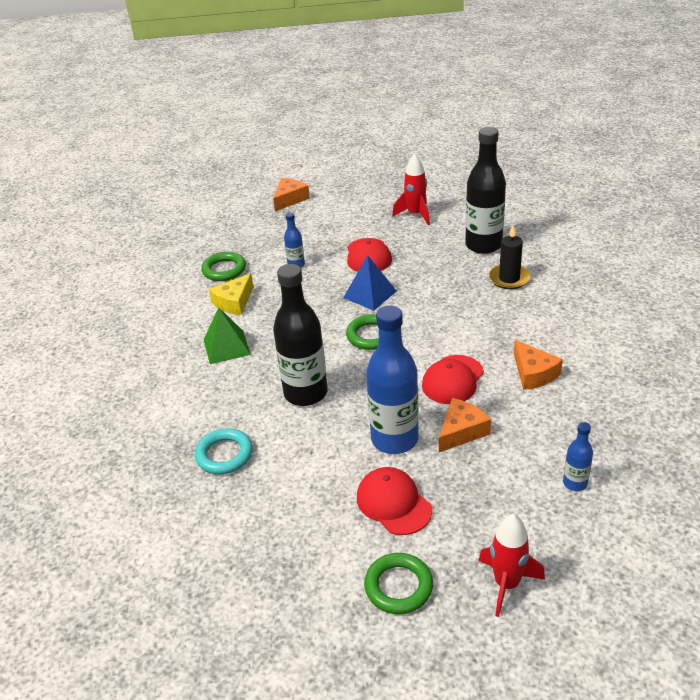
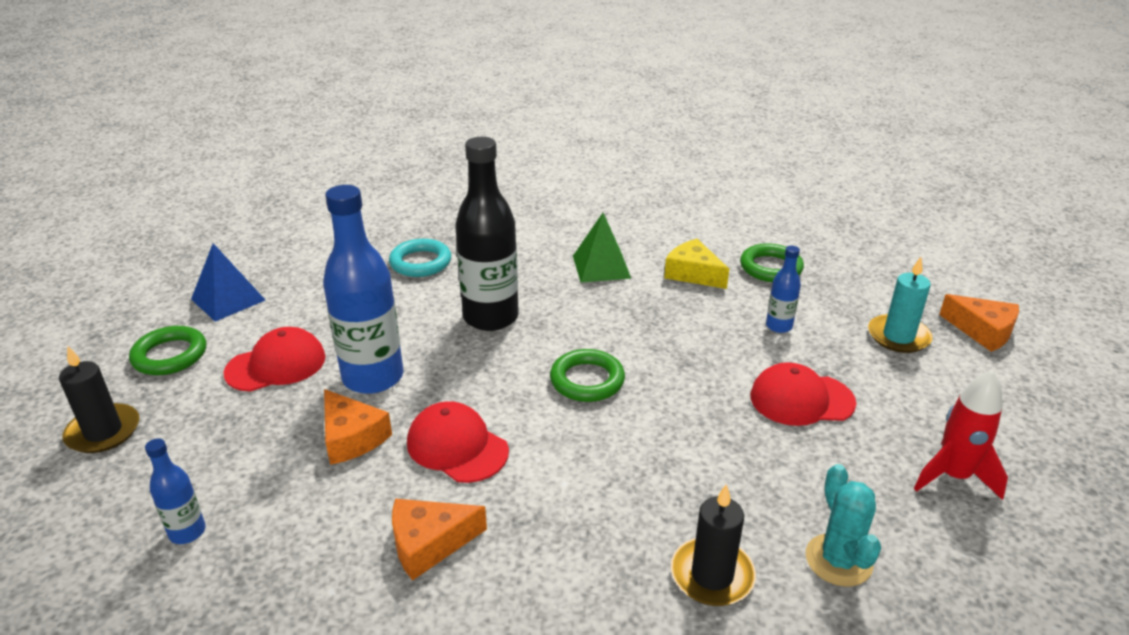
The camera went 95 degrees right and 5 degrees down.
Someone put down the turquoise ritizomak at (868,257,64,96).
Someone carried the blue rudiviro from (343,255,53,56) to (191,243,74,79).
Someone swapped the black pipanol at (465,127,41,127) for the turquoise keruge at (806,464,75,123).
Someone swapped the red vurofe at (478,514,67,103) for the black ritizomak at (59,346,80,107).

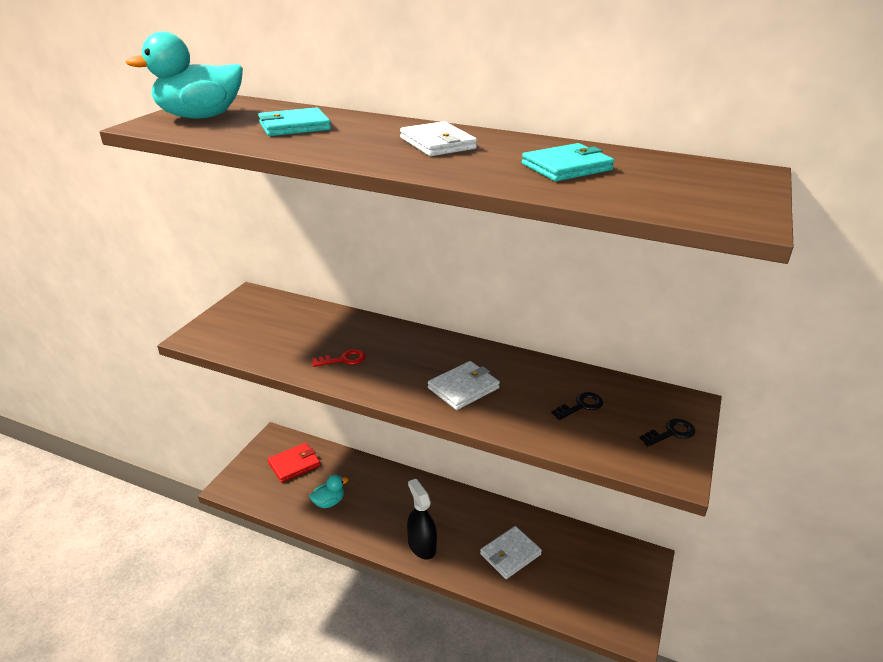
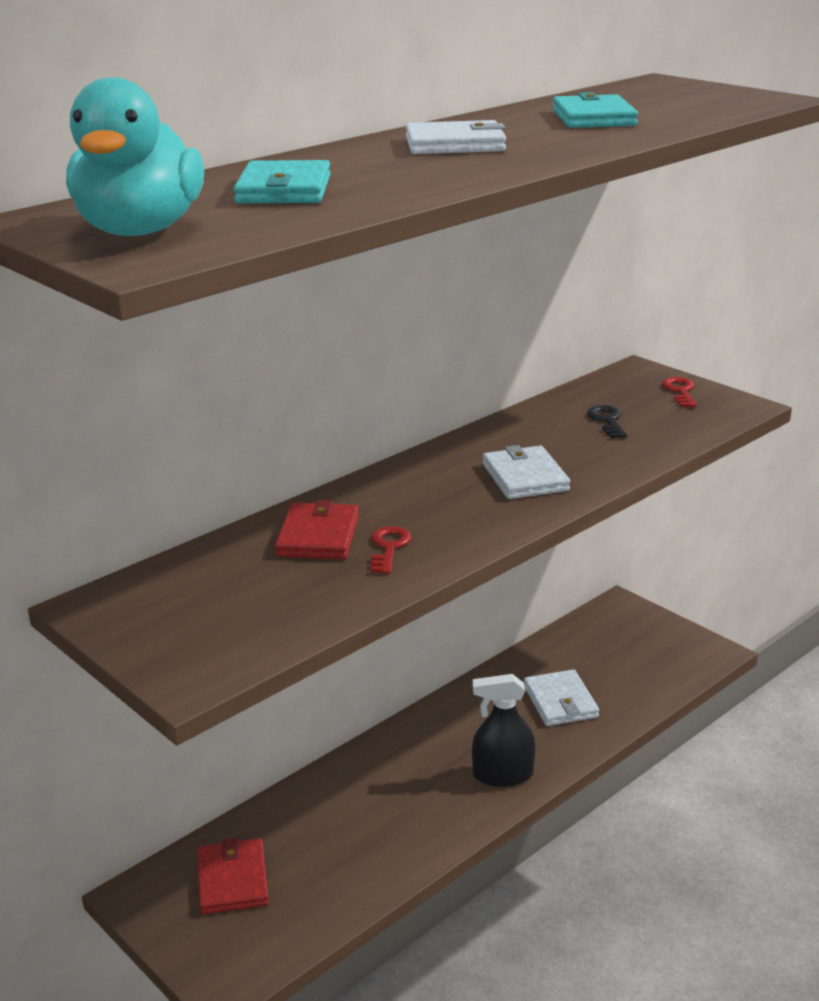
The camera went 65 degrees left and 5 degrees down.
Someone took away the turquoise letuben at (310,475,38,33).
Someone put down the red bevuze at (275,500,84,59).
Someone repainted the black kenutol at (640,419,55,27), which became the red kenutol at (662,377,35,30).

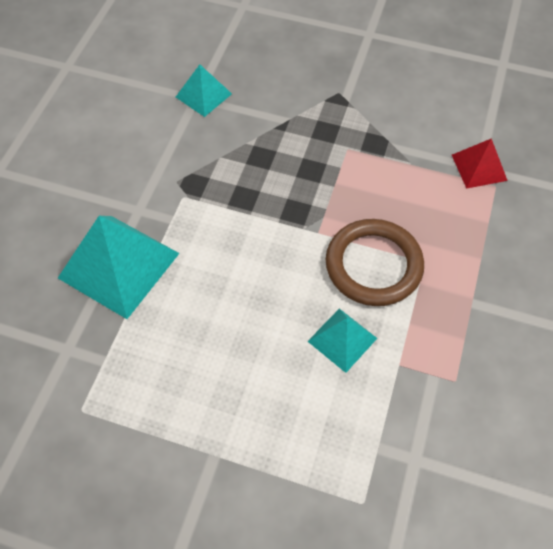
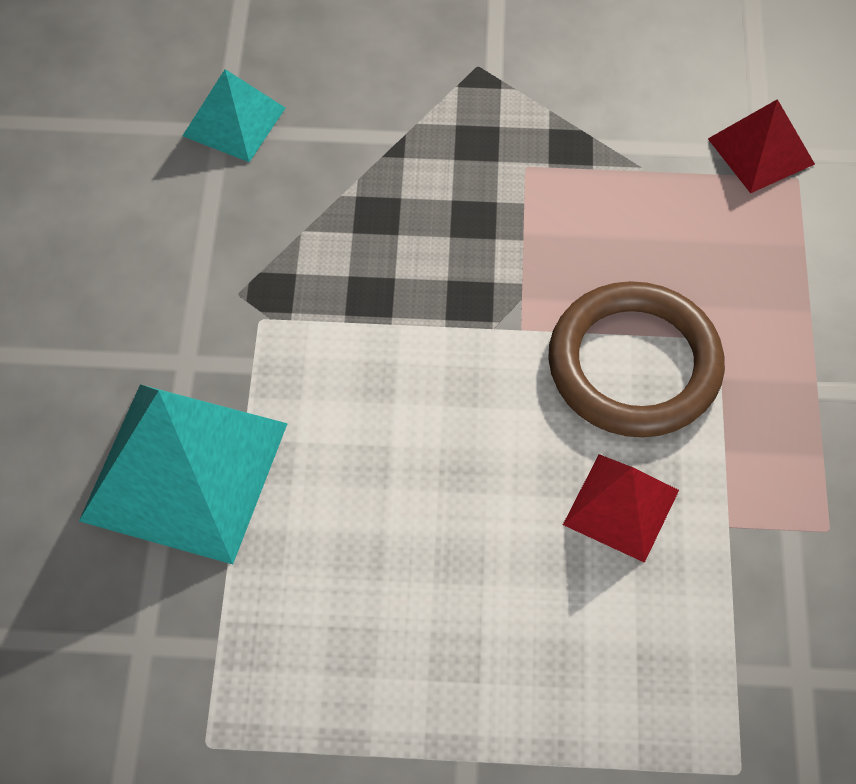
The camera went 15 degrees left and 0 degrees up.
Someone repainted the turquoise rudiviro at (307,309,70,64), which became the red rudiviro at (563,454,116,109).

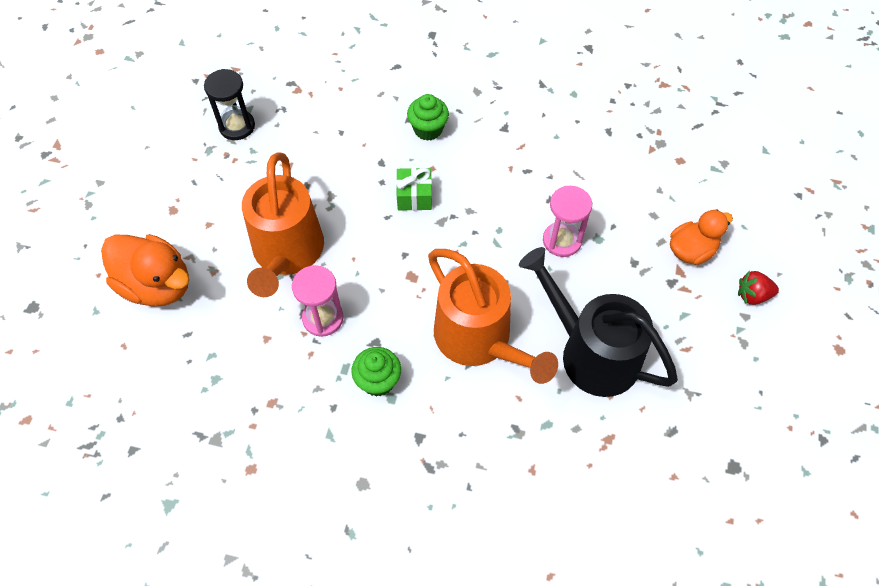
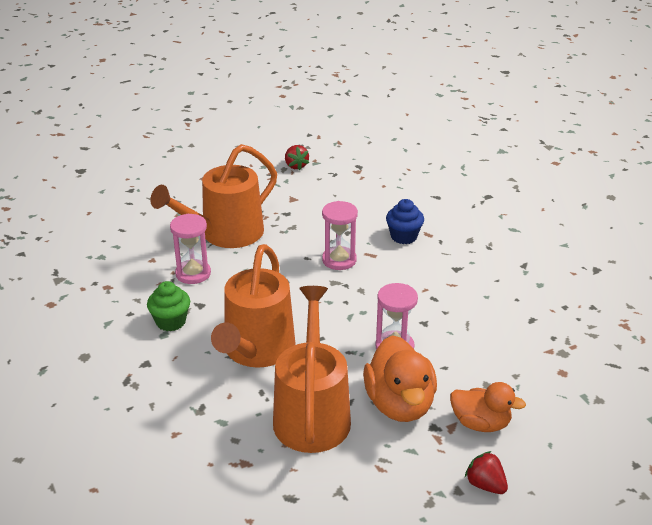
The camera went 50 degrees right and 25 degrees down.
Someone carried the orange letuben from (101,234,89,73) to (363,335,74,87).
Someone swapped the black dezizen at (204,69,51,71) for the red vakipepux at (285,145,24,25).
Someone swapped the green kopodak at (396,168,36,43) for the pink dezizen at (322,201,36,69).
Someone repainted the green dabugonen at (407,94,42,47), which became the blue dabugonen at (386,199,38,45).
Someone repainted the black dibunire at (519,247,159,150), which became the orange dibunire at (273,286,78,167).

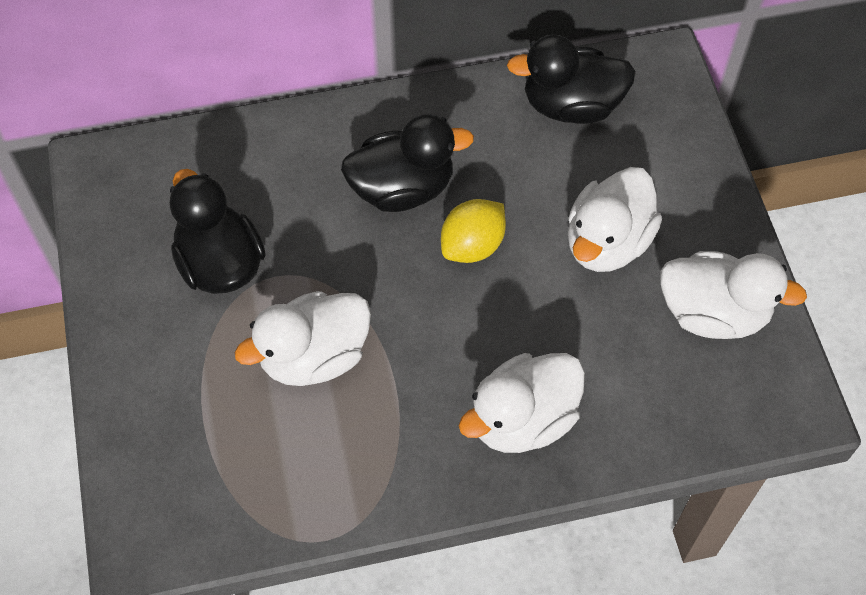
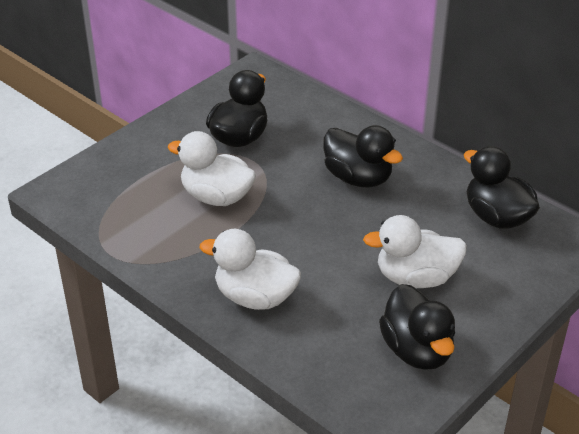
The camera went 55 degrees right and 20 degrees down.
Someone took away the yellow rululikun at (441,199,65,64).
Someone repainted the white letuben at (660,251,147,88), which became the black letuben at (379,284,76,86).

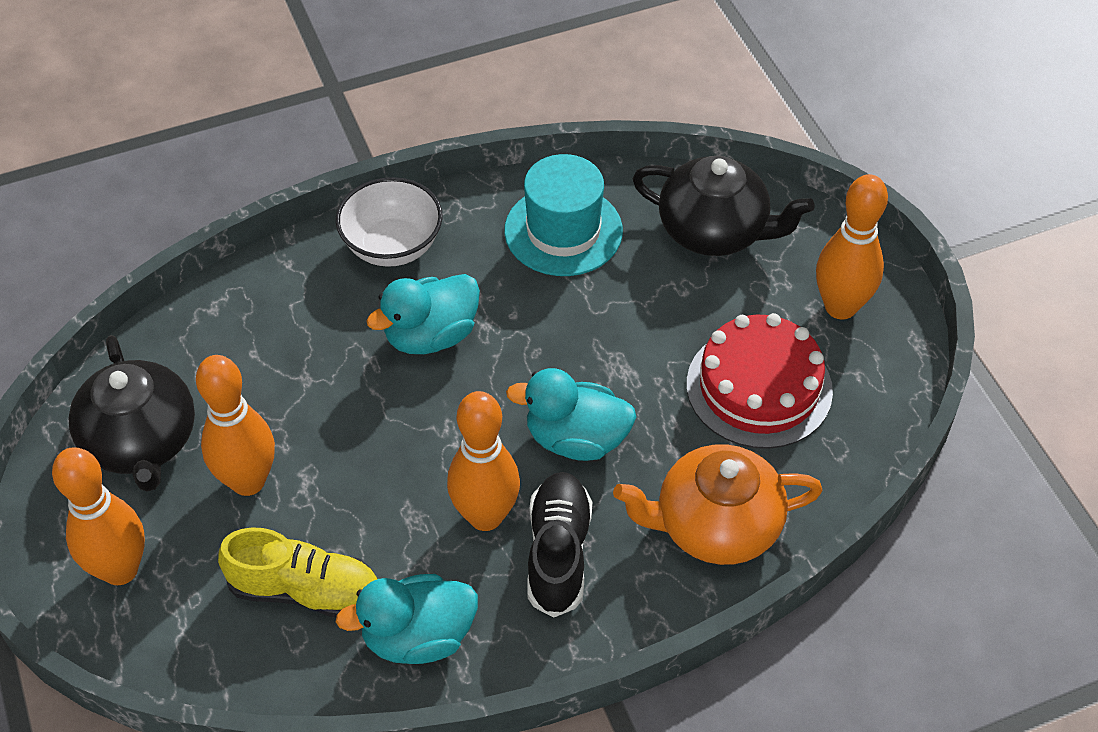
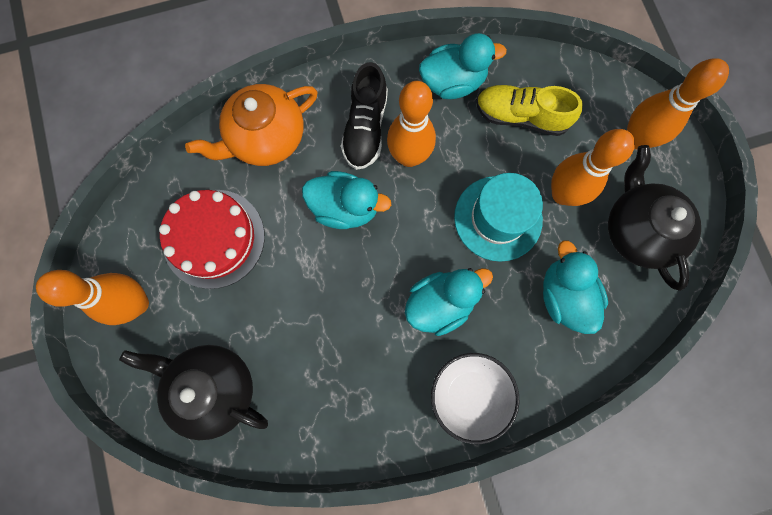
The camera went 175 degrees left and 25 degrees up.
Someone put down the turquoise letuben at (543,240,65,94).
Someone carried the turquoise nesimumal from (504,154,119,122) to (454,173,89,89).
Someone rotated the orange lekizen at (613,444,210,121) by 150 degrees clockwise.

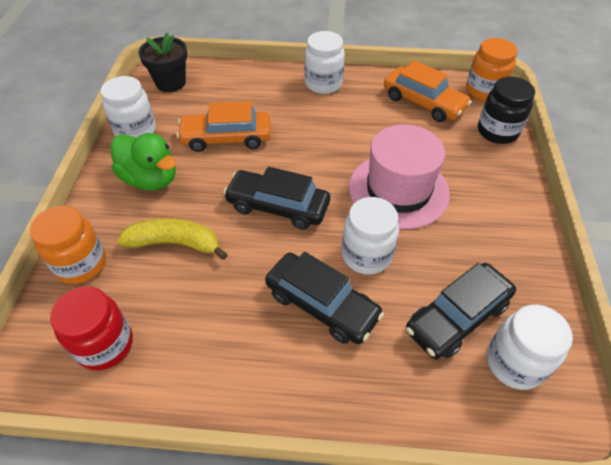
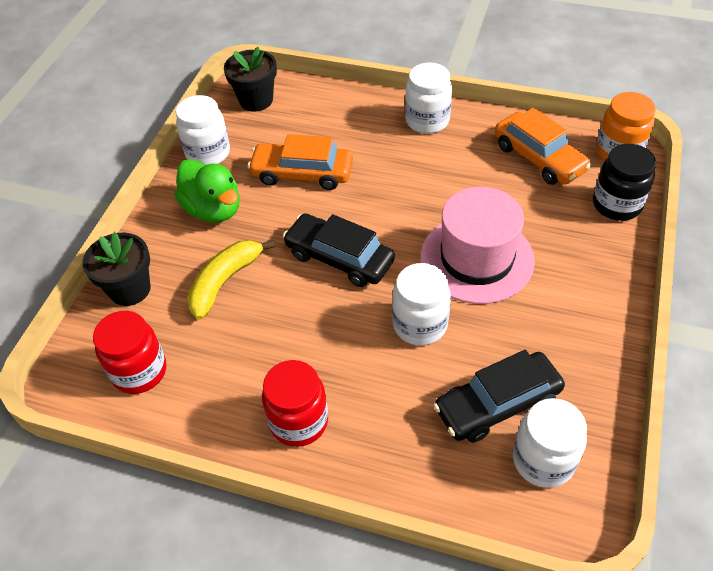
The camera went 15 degrees right and 0 degrees up.
Someone took away the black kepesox at (265,252,119,92).
Someone put down the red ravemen at (262,360,66,87).
Someone swapped the orange ravemen at (30,206,76,78) for the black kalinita at (83,232,68,74).
Someone rotated the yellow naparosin at (117,218,111,42) by 75 degrees counterclockwise.

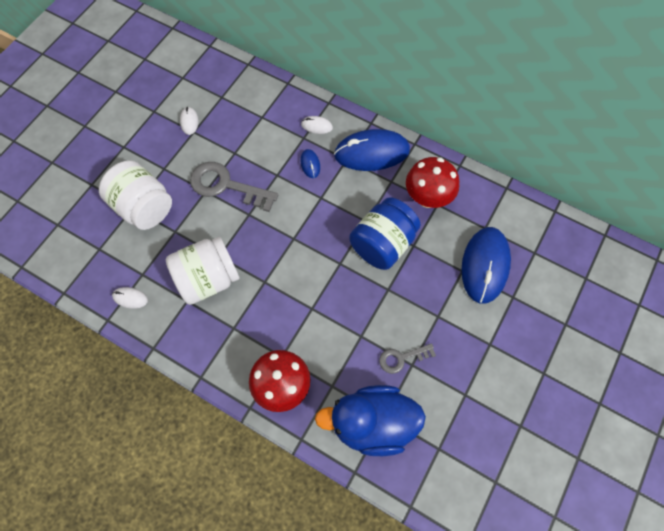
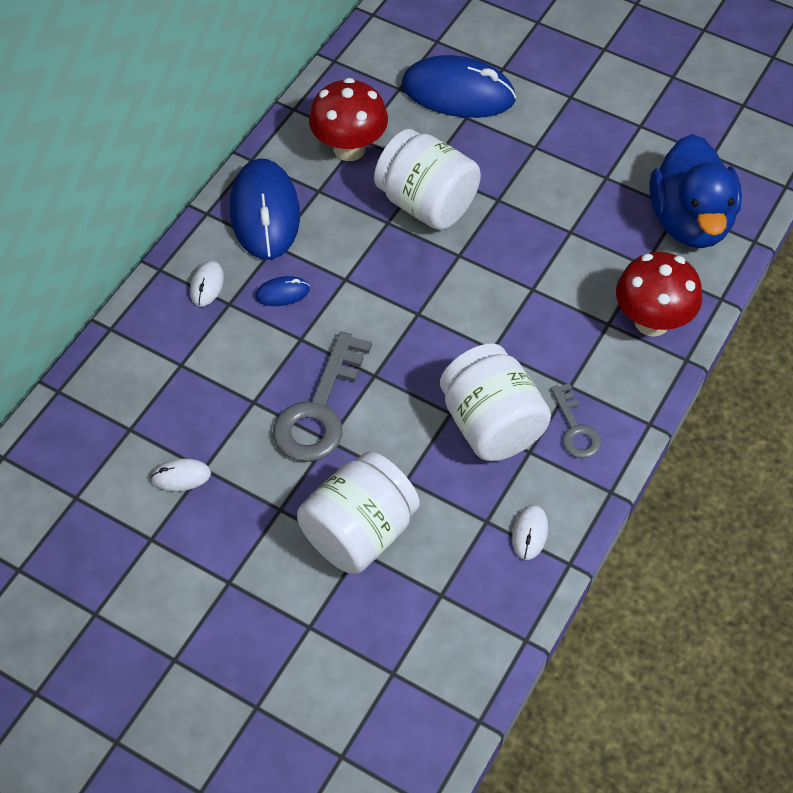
The camera went 90 degrees left and 10 degrees down.
Someone carried the grey kenutol from (379,343,57,31) to (551,383,50,75).
Someone repainted the blue ravemen at (349,197,71,73), which became the white ravemen at (374,129,107,101).

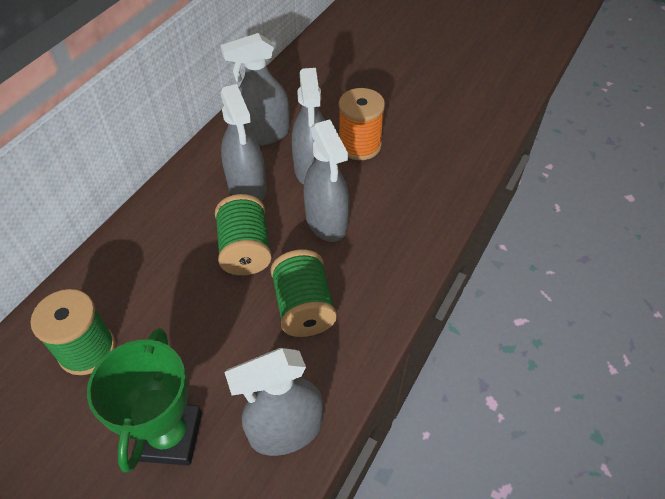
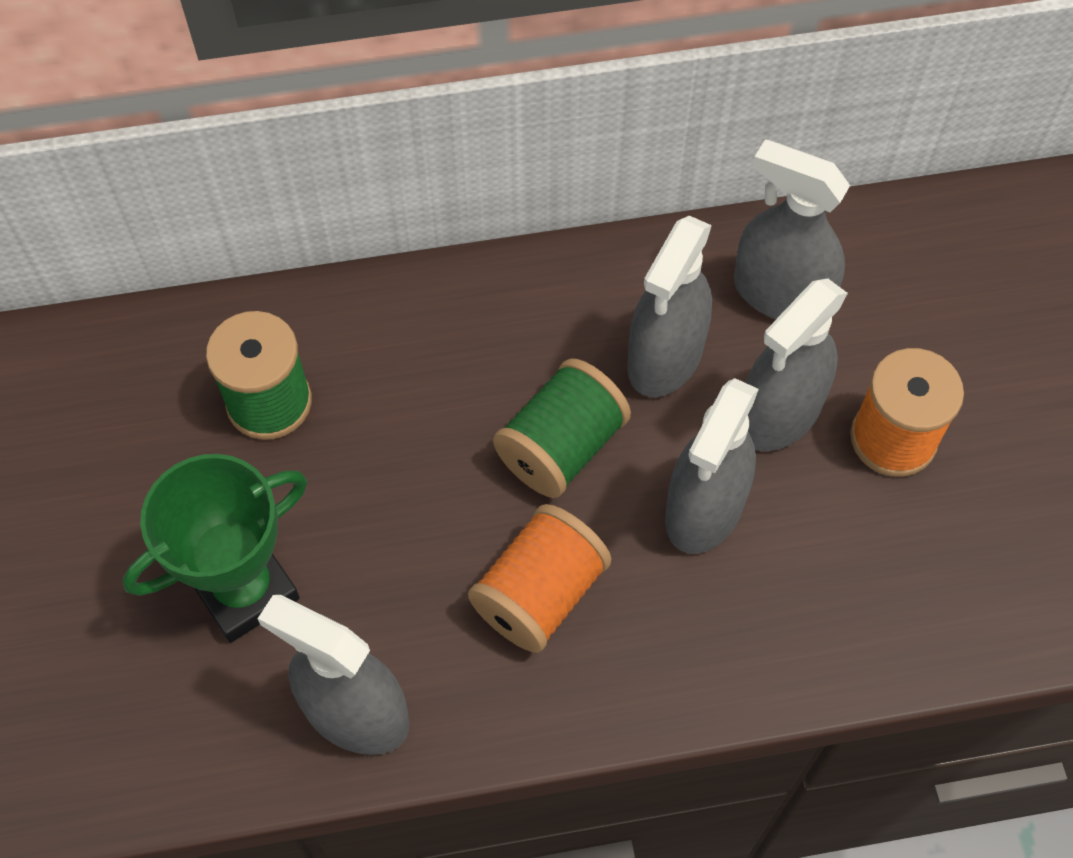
The camera went 50 degrees right and 10 degrees up.
Someone repainted the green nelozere at (270,250,67,87), which became the orange nelozere at (468,504,143,149).

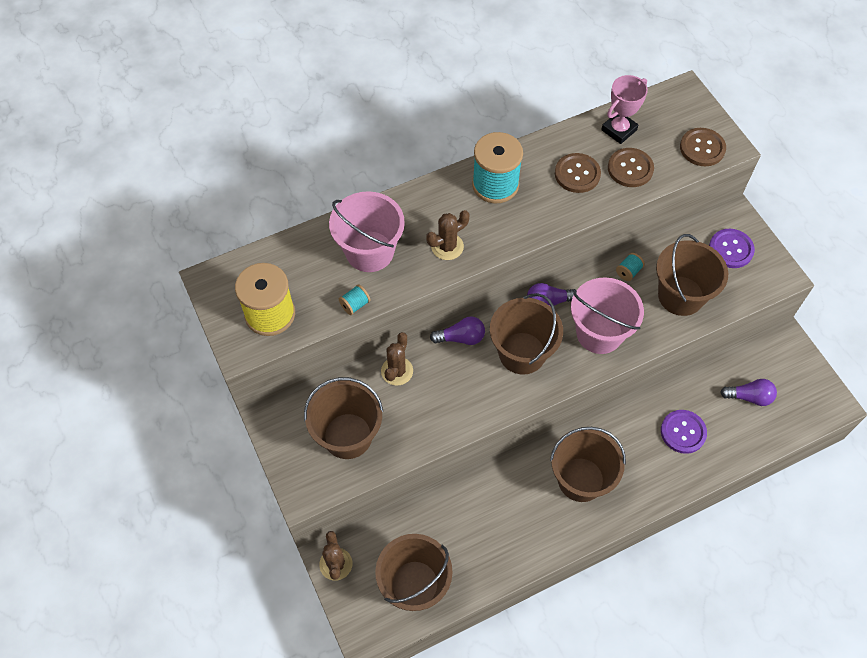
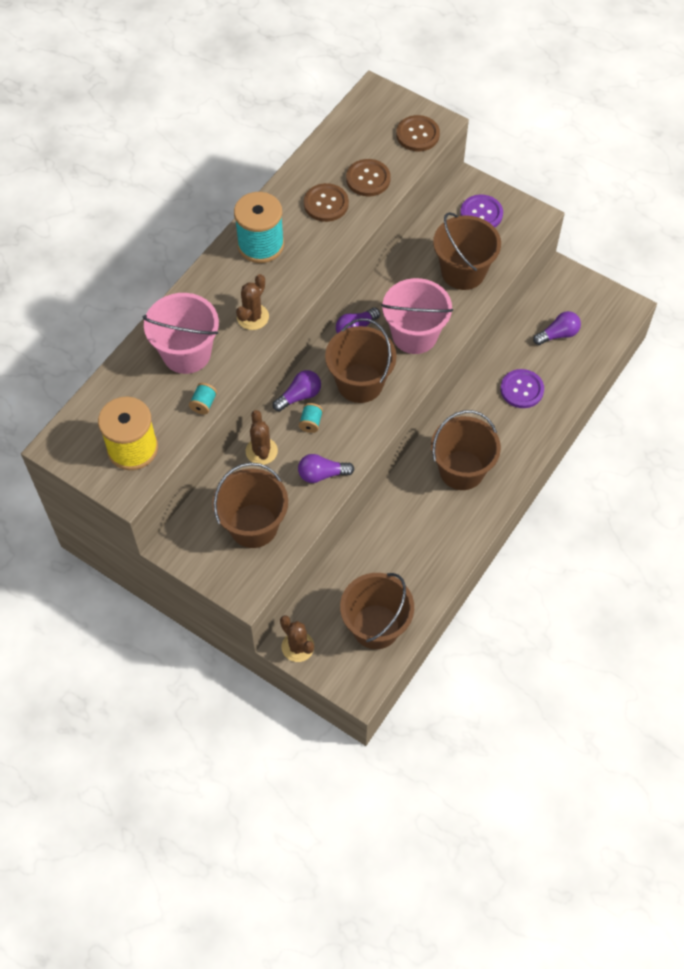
The camera went 30 degrees left and 0 degrees up.
Someone took away the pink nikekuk at (601,75,47,69).
Someone put down the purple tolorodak at (298,454,56,29).
Someone carried the turquoise nelozere from (616,253,29,28) to (299,403,24,30).

